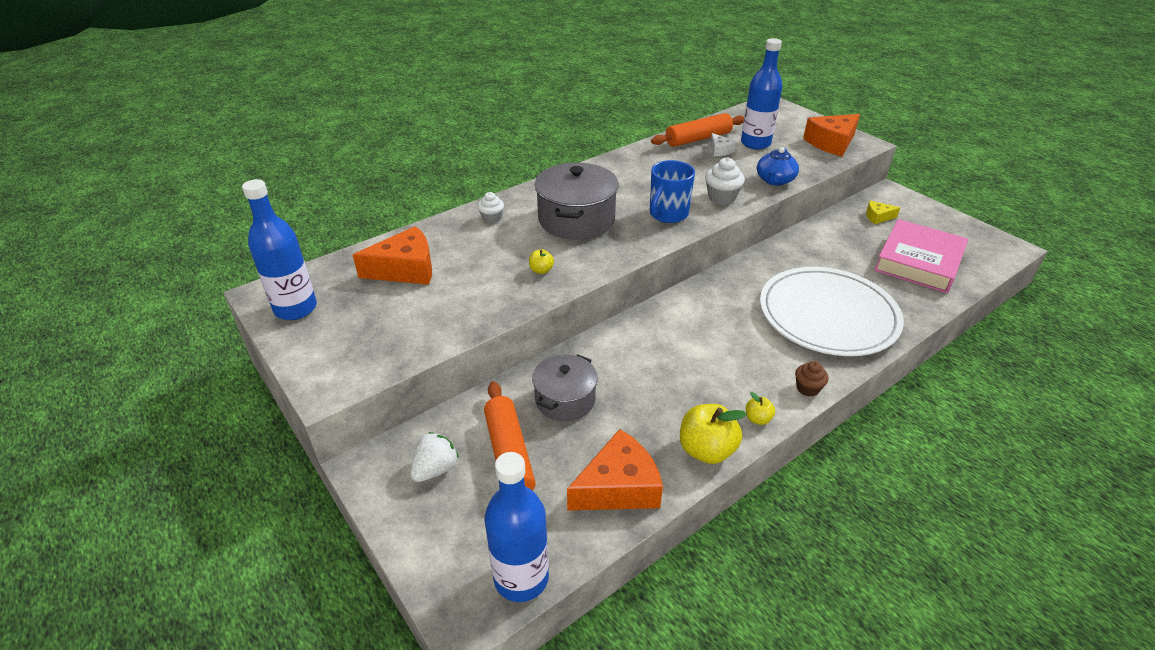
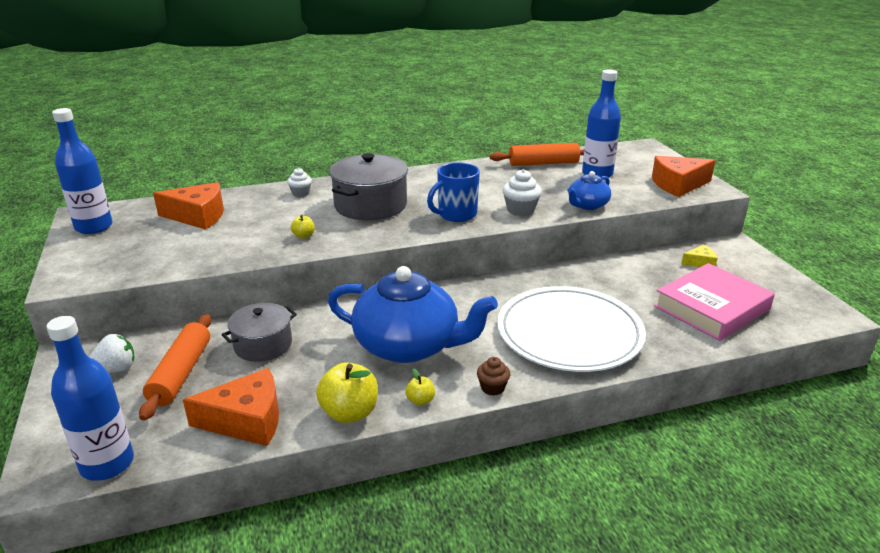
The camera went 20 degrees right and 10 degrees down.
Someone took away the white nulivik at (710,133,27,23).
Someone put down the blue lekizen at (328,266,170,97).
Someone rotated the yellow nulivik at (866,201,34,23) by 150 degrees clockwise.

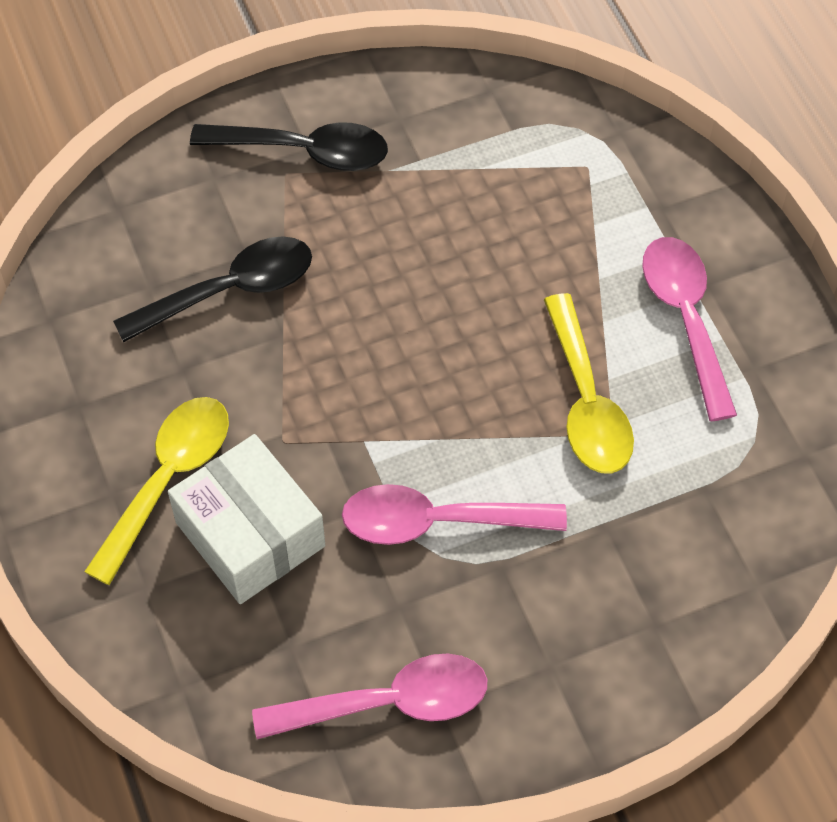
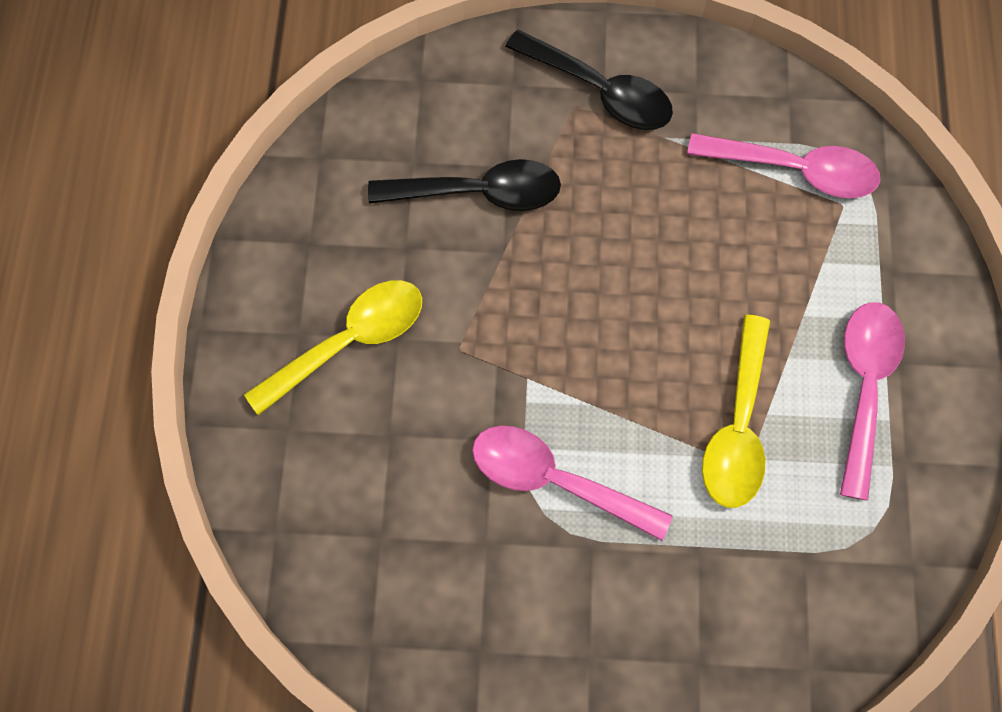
The camera went 25 degrees right and 10 degrees up.
Someone took away the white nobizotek at (168,434,157,170).
Someone carried the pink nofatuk from (252,654,235,85) to (687,133,193,65).

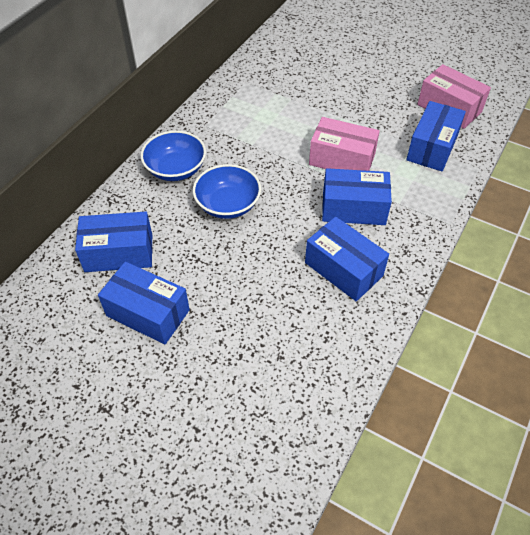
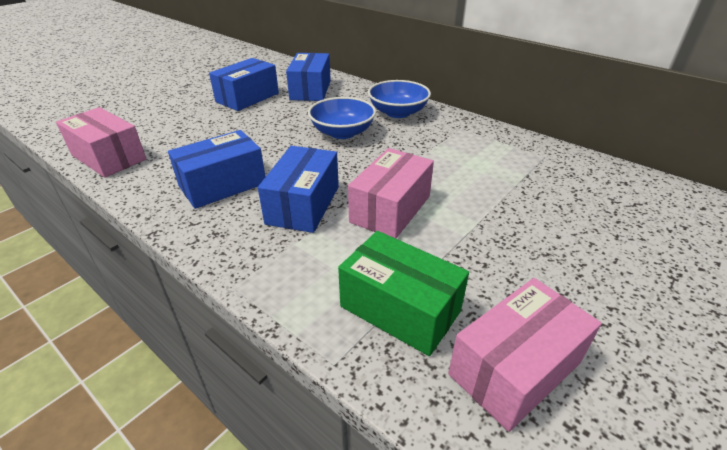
The camera went 100 degrees right and 15 degrees down.
Someone put down the pink nobizotek at (56,107,90,71).
Someone repainted the blue nobizotek at (406,101,60,70), which became the green nobizotek at (338,231,131,125).

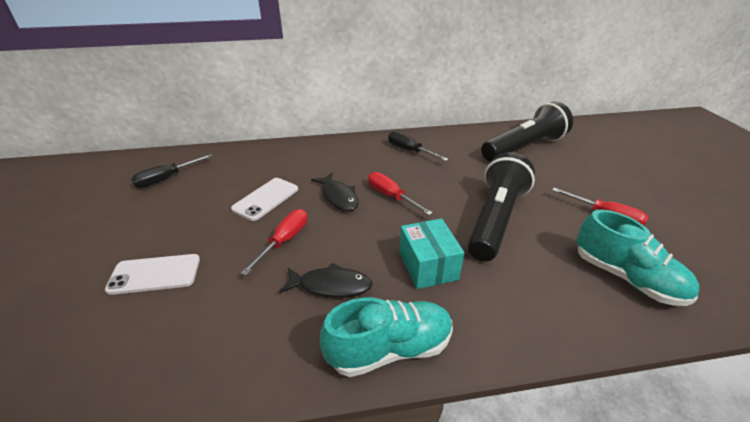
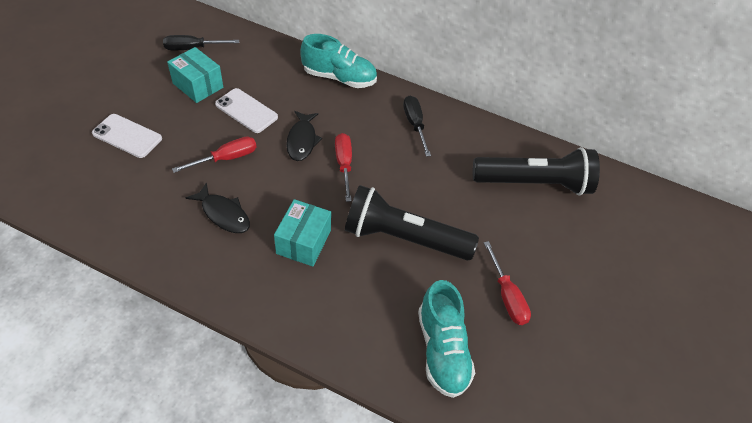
The camera went 30 degrees right and 15 degrees up.
Someone put down the turquoise nobizotek at (167,47,56,56).
Someone carried the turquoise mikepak from (320,297,133,80) to (300,34,77,54).
Someone rotated the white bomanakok at (231,178,67,43) by 60 degrees clockwise.
Someone rotated the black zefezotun at (467,152,68,110) by 135 degrees counterclockwise.

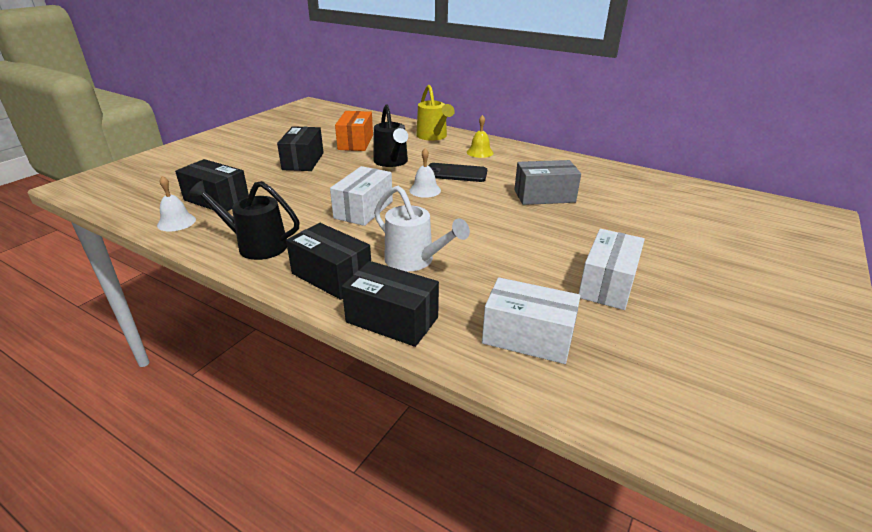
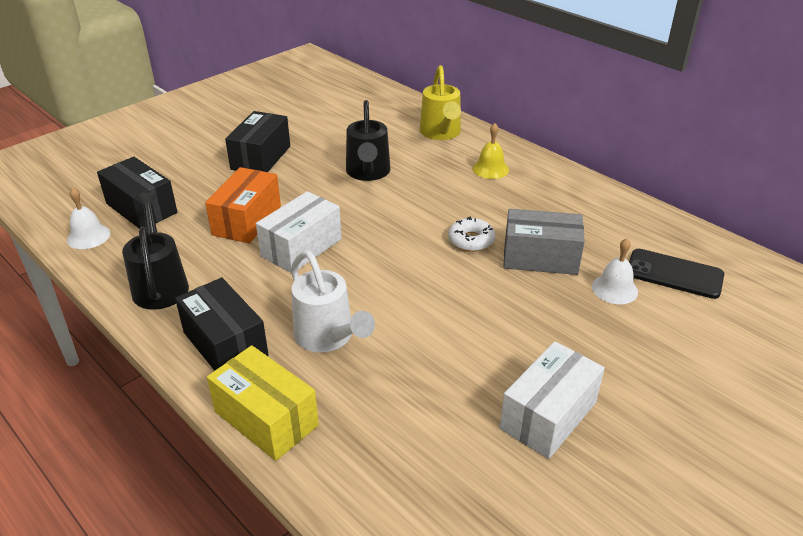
The camera went 15 degrees right and 5 degrees up.
Someone took away the white nobizotek at (482,277,98,87).
Someone put down the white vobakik at (448,217,47,35).
Someone carried the orange nobizotek from (335,111,38,40) to (205,167,76,76).
Someone carried the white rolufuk from (409,148,32,50) to (592,238,46,66).
Someone carried the black bomanakok from (428,163,59,19) to (629,249,95,50).
Someone repainted the black nobizotek at (342,261,97,86), which became the yellow nobizotek at (207,345,112,116).
Someone rotated the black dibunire at (188,181,112,79) by 45 degrees clockwise.

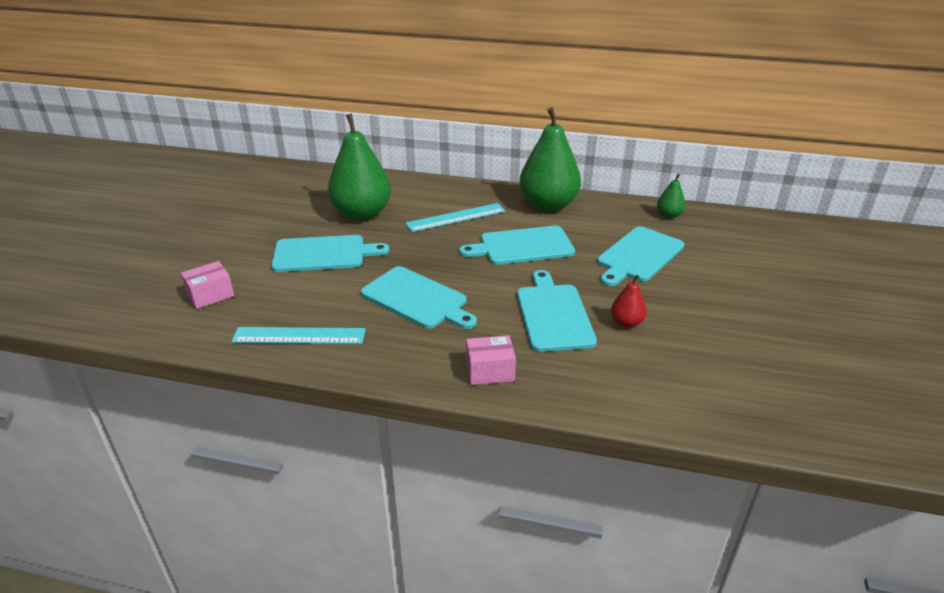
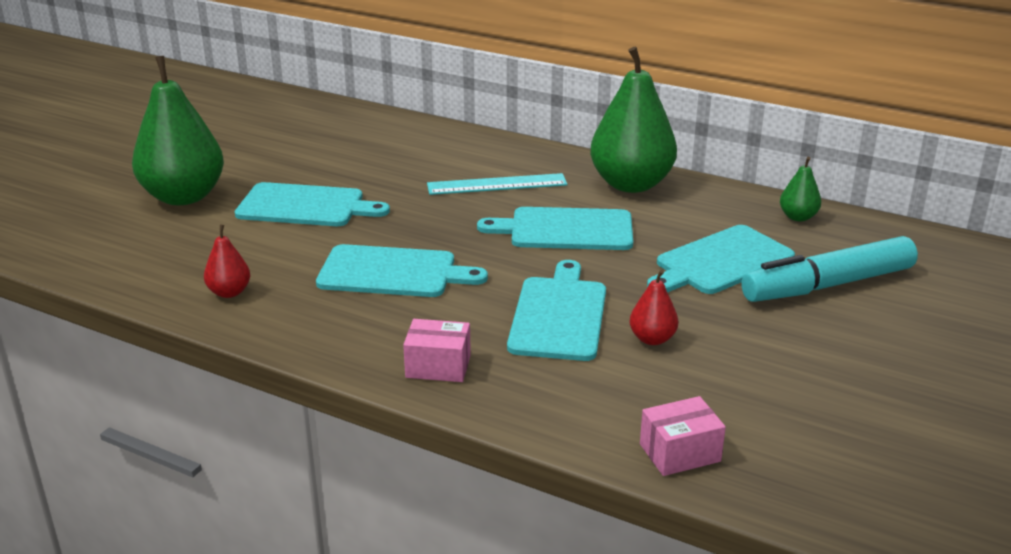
The camera went 15 degrees right and 5 degrees down.
Someone put down the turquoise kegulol at (741,236,177,66).
Someone carried the pink nobizotek from (181,261,53,48) to (640,396,86,80).
Someone carried the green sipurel from (328,113,63,108) to (132,56,92,149).
Someone swapped the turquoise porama at (231,327,135,17) for the red sipurel at (204,225,46,73).
Someone rotated the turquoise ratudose at (361,266,116,63) by 45 degrees counterclockwise.

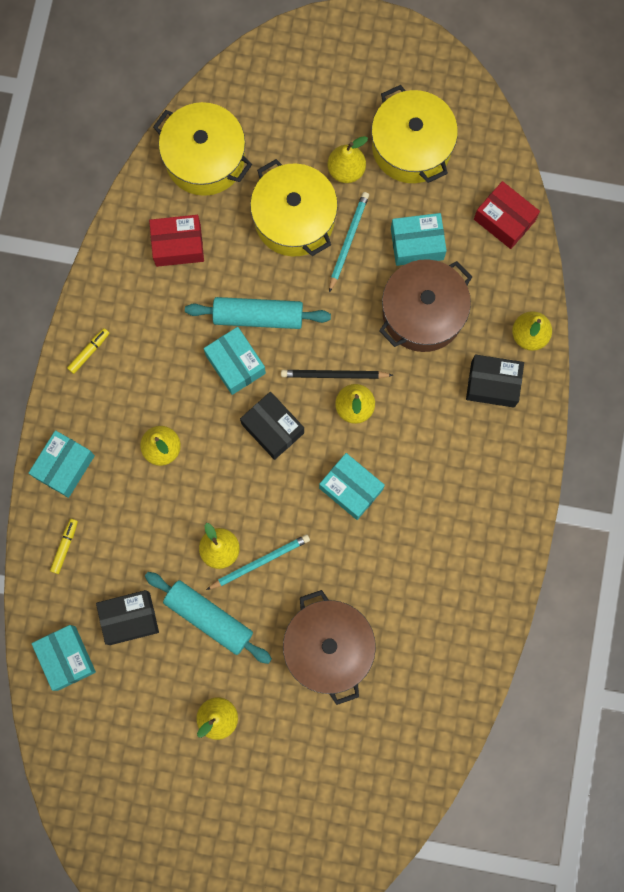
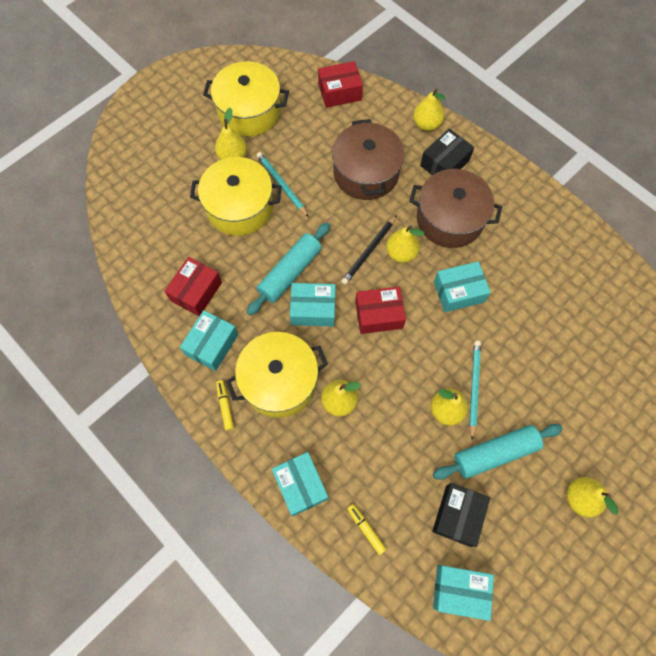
The camera went 55 degrees left and 10 degrees down.
Someone carried the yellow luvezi from (153,102,99,94) to (226,332,102,86).
Someone carried the brown luvezi from (283,590,93,115) to (409,169,93,79).
Someone carried the turquoise nobizotek from (391,213,56,53) to (180,310,58,61).
Someone repainted the black nobizotek at (240,392,64,68), which became the red nobizotek at (355,287,51,47).

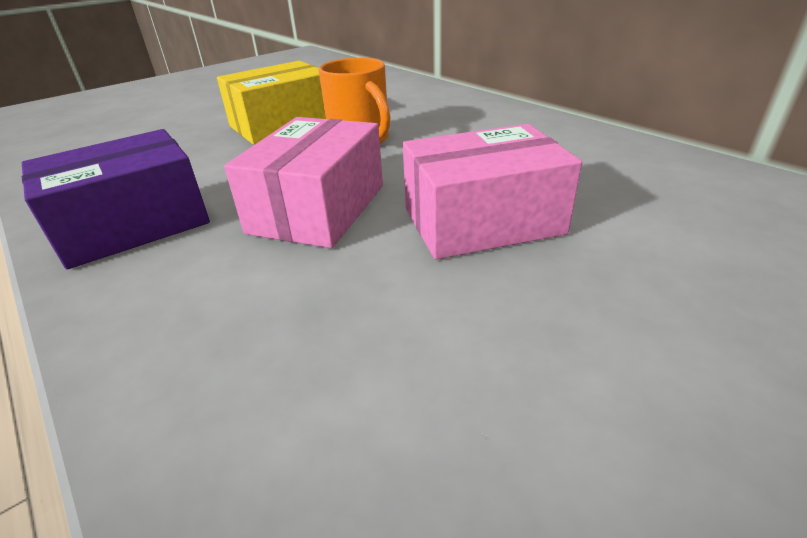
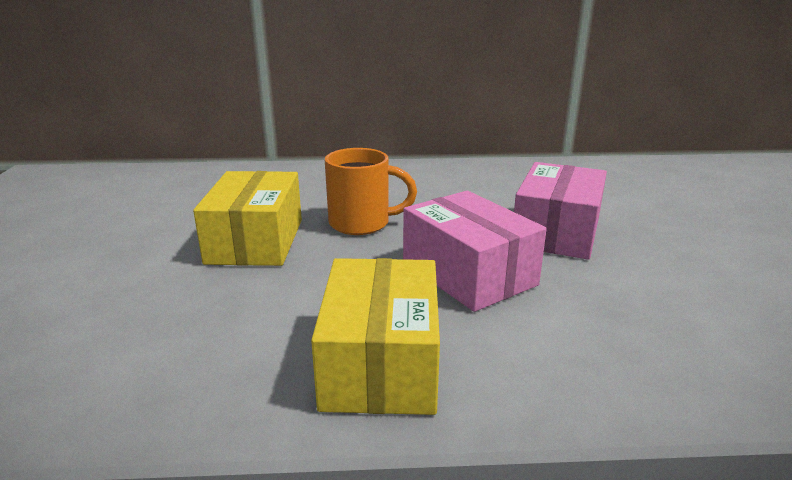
The camera went 55 degrees left and 10 degrees down.
Someone repainted the purple nobizotek at (22,129,188,140), which became the yellow nobizotek at (311,258,129,157).

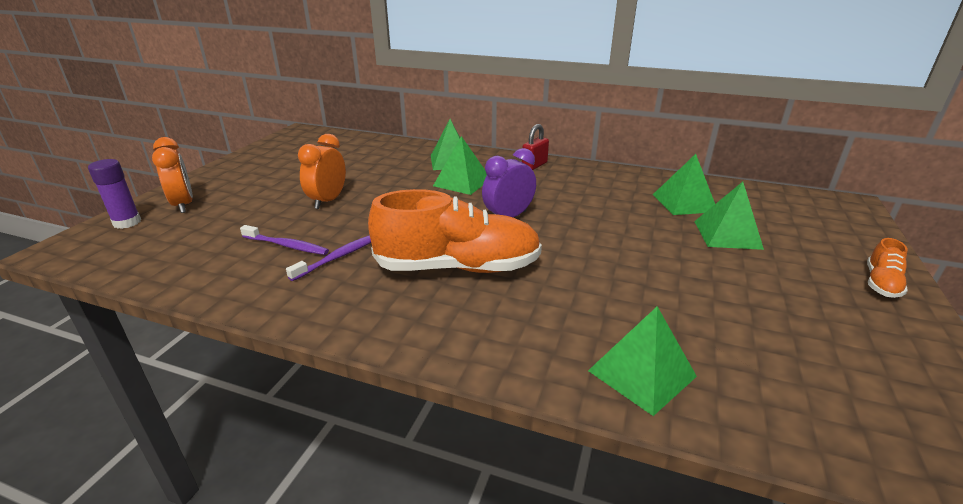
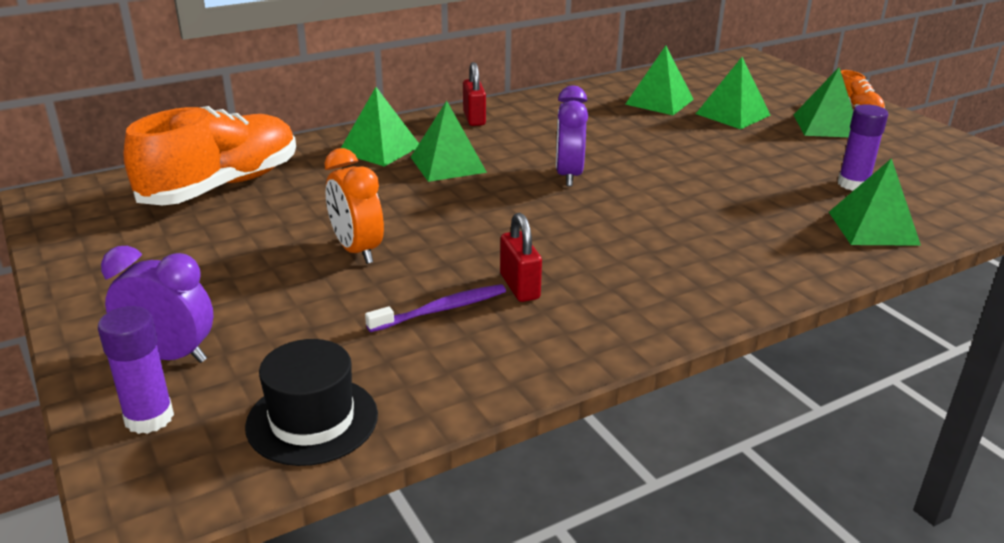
The camera went 50 degrees left and 0 degrees up.
Someone put down the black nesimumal at (245,339,133,127).
Someone put down the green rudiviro at (794,67,59,70).
Someone put down the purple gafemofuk at (838,104,50,87).
Someone carried the orange mikepak from (368,189,174,84) to (124,106,172,99).
Someone swapped the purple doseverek at (286,235,85,46) for the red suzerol at (500,213,42,89).
Someone repainted the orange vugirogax at (152,137,41,76), which became the purple vugirogax at (101,246,112,117).

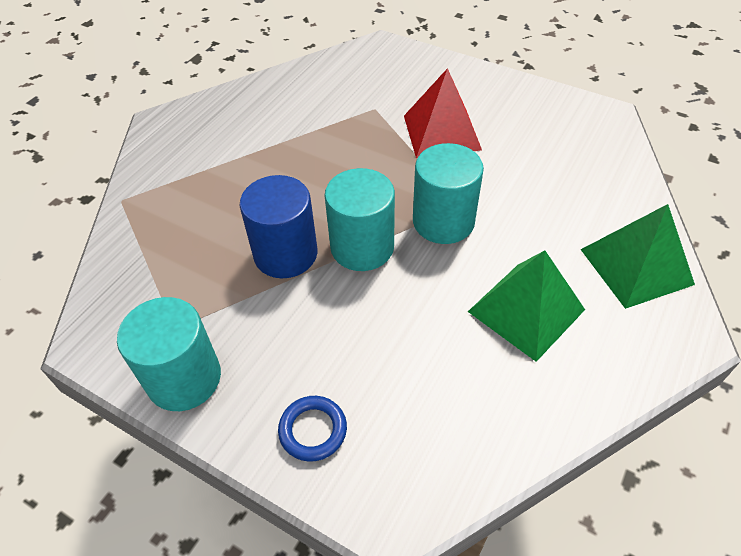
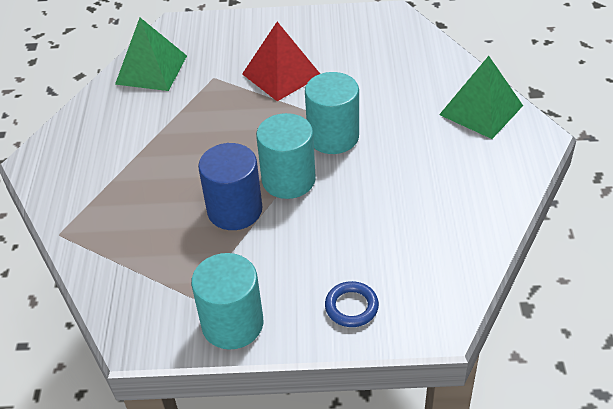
The camera went 30 degrees left and 5 degrees down.
Someone carried the green rudiviro from (468,250,117,112) to (115,18,72,73).

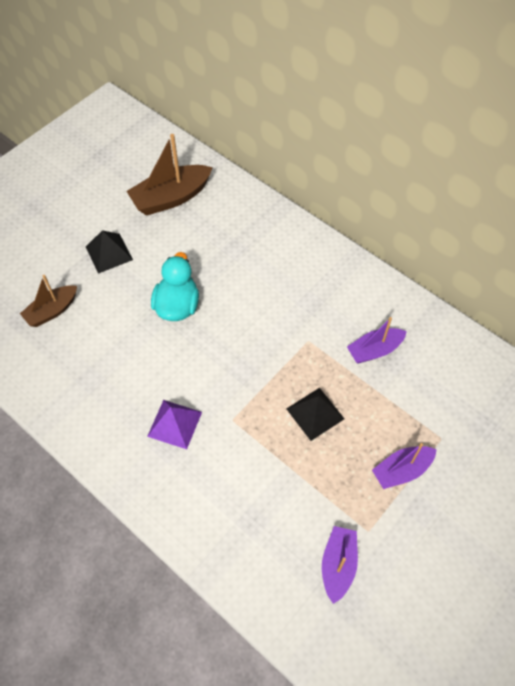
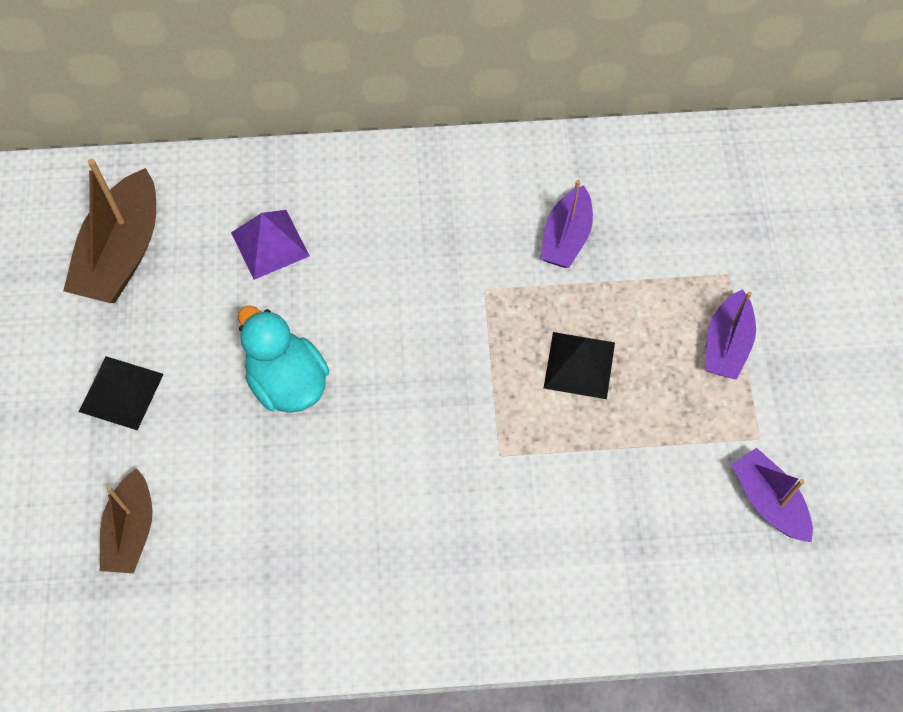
The camera went 45 degrees left and 5 degrees up.
Someone carried the purple rudiviro from (147,400,55,49) to (231,210,79,70).

